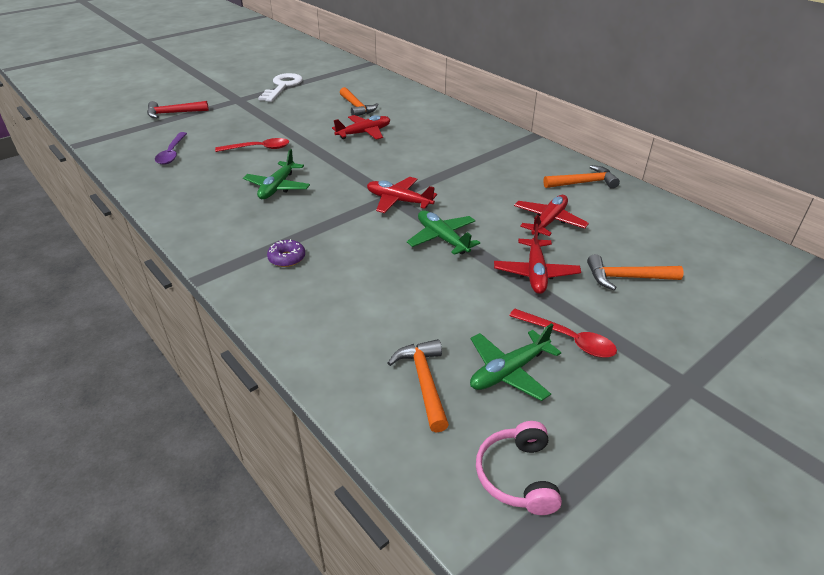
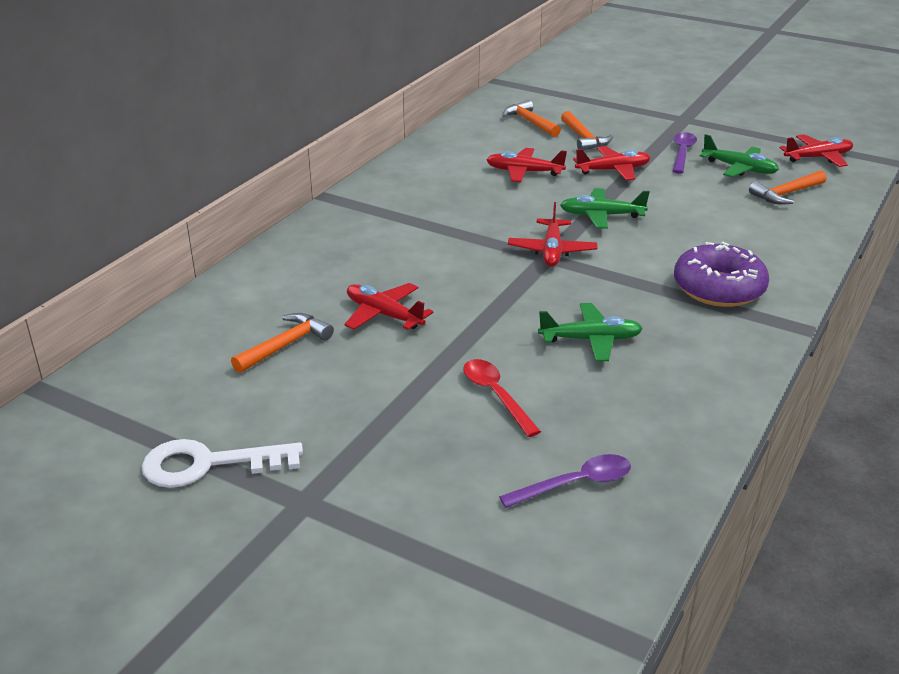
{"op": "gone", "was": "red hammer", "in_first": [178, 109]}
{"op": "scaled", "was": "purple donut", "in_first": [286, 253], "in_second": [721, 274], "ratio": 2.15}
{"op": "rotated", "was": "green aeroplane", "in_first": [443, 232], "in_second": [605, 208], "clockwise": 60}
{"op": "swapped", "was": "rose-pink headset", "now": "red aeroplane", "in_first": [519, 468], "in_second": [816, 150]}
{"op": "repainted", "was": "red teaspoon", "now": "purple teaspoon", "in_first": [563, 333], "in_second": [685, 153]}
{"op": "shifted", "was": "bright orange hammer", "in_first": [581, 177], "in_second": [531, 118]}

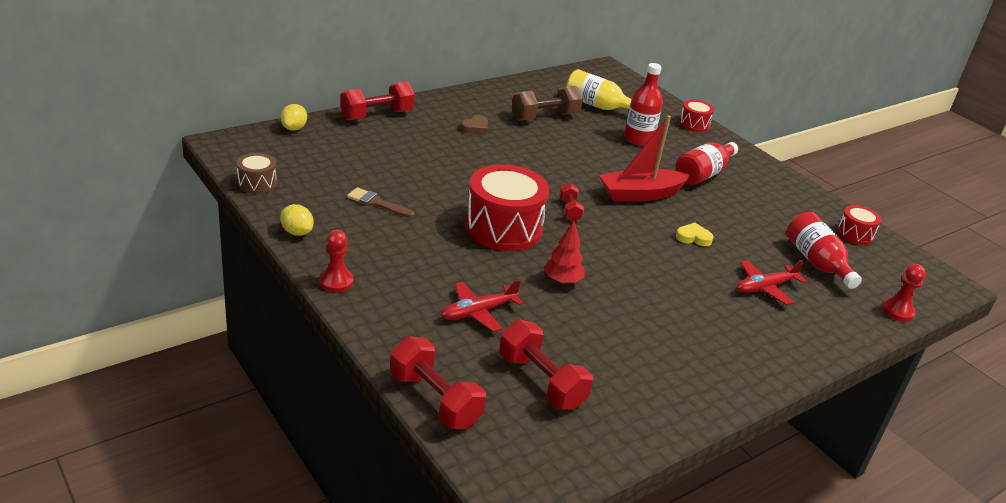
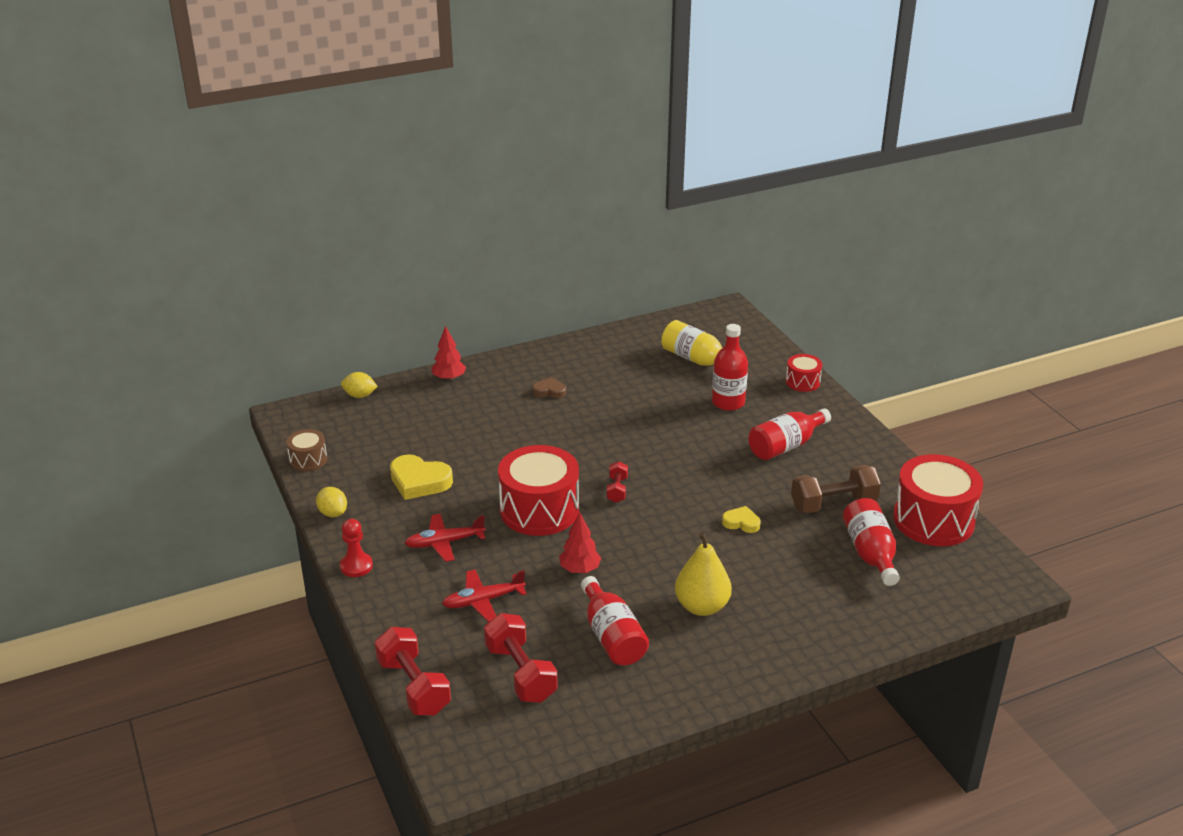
{"op": "rotated", "was": "bright yellow toy lemon", "in_first": [293, 117], "in_second": [359, 385], "clockwise": 75}
{"op": "swapped", "was": "red dumbbell", "now": "red toy tree", "in_first": [377, 101], "in_second": [448, 353]}
{"op": "swapped", "was": "brown paintbrush", "now": "bright yellow heart", "in_first": [380, 202], "in_second": [421, 477]}
{"op": "rotated", "was": "brown heart", "in_first": [474, 124], "in_second": [549, 387], "clockwise": -135}
{"op": "shifted", "was": "brown dumbbell", "in_first": [547, 103], "in_second": [836, 489]}
{"op": "gone", "was": "red toy boat", "in_first": [645, 159]}
{"op": "shifted", "was": "red aeroplane", "in_first": [772, 282], "in_second": [445, 538]}
{"op": "scaled", "was": "red toy drum", "in_first": [859, 225], "in_second": [938, 500], "ratio": 2.02}
{"op": "gone", "was": "red pawn", "in_first": [904, 293]}
{"op": "new", "now": "red flask", "in_second": [615, 621]}
{"op": "new", "now": "bright yellow pear", "in_second": [703, 574]}

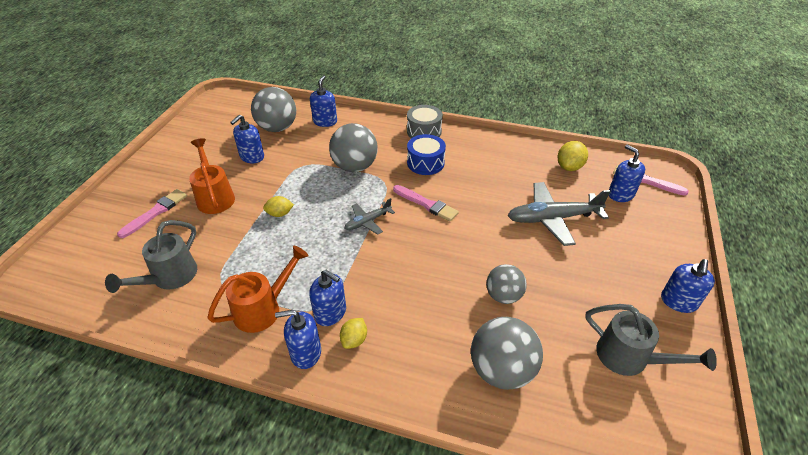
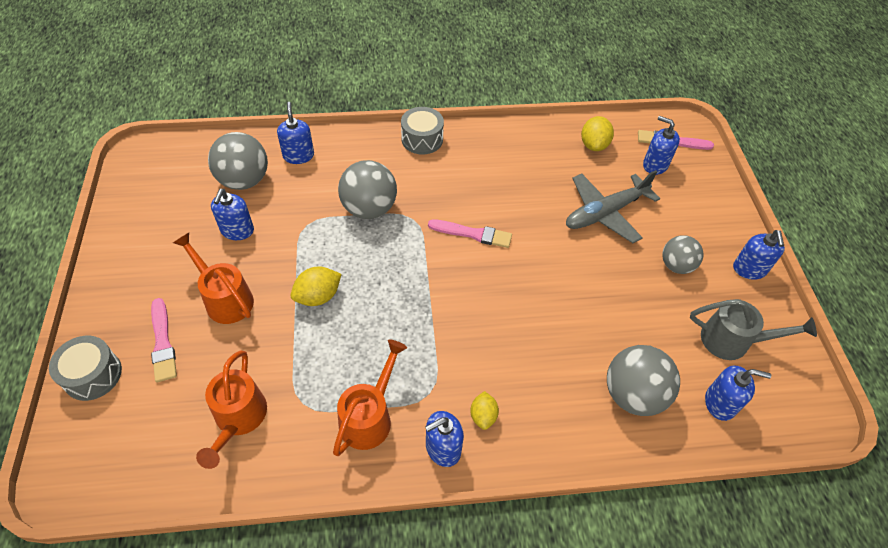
{"op": "repainted", "was": "grey sprinkling can", "now": "bright orange sprinkling can", "in_first": [151, 256], "in_second": [231, 410]}
{"op": "rotated", "was": "rose-pink paintbrush", "in_first": [152, 213], "in_second": [164, 340], "clockwise": 150}
{"op": "scaled", "was": "bright yellow toy lemon", "in_first": [278, 206], "in_second": [316, 286], "ratio": 1.5}
{"op": "shifted", "was": "cobalt soap pump", "in_first": [327, 298], "in_second": [738, 393]}
{"op": "gone", "was": "grey aeroplane", "in_first": [370, 216]}
{"op": "gone", "was": "cobalt toy drum", "in_first": [426, 154]}
{"op": "shifted", "was": "grey ball", "in_first": [506, 284], "in_second": [682, 254]}
{"op": "new", "now": "grey toy drum", "in_second": [85, 368]}

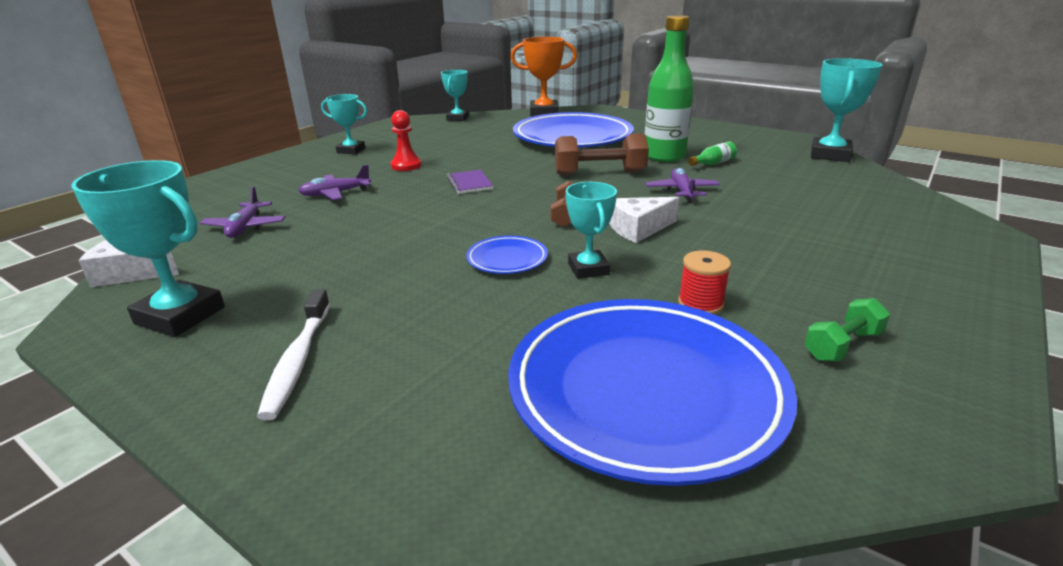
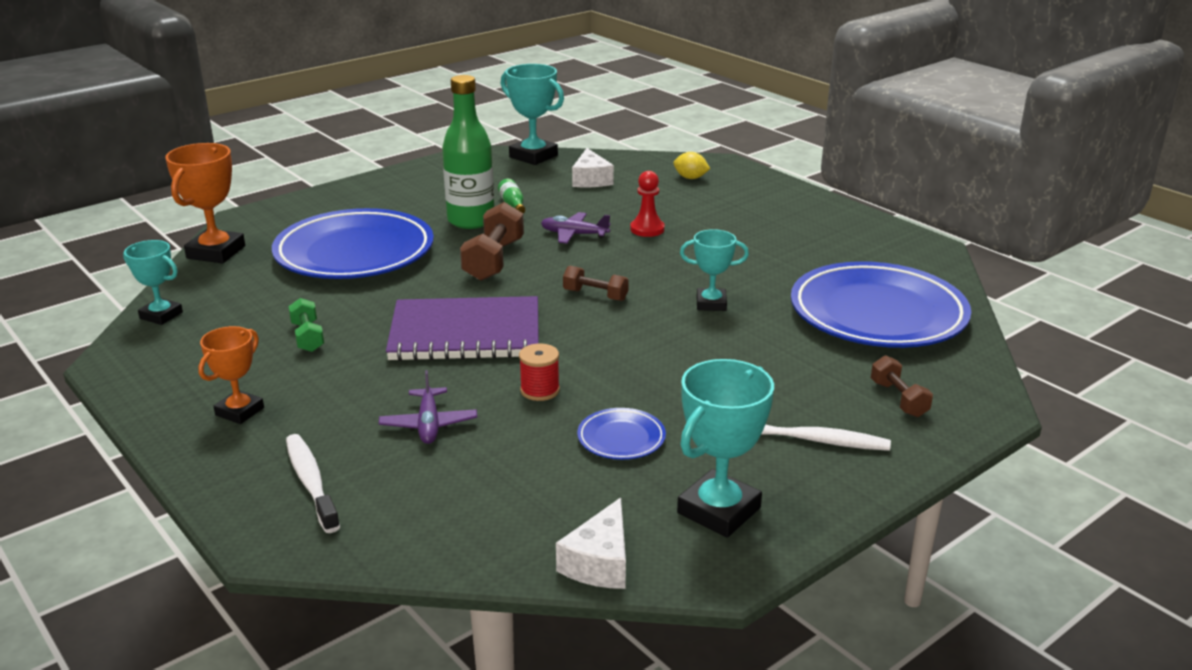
{"op": "gone", "was": "purple aeroplane", "in_first": [242, 212]}
{"op": "repainted", "was": "aqua trophy", "now": "bright orange trophy", "in_first": [344, 124], "in_second": [231, 375]}
{"op": "shifted", "was": "red pawn", "in_first": [406, 140], "in_second": [647, 204]}
{"op": "scaled", "was": "purple notebook", "in_first": [470, 182], "in_second": [462, 328], "ratio": 2.37}
{"op": "shifted", "was": "cobalt flat dish", "in_first": [507, 255], "in_second": [621, 434]}
{"op": "shifted", "was": "snow-white piece of cheese", "in_first": [644, 220], "in_second": [593, 167]}
{"op": "shifted", "was": "red reel of thread", "in_first": [704, 282], "in_second": [539, 372]}
{"op": "shifted", "was": "green dumbbell", "in_first": [847, 329], "in_second": [306, 325]}
{"op": "new", "now": "snow-white toothbrush", "in_second": [313, 483]}
{"op": "new", "now": "bright yellow toy lemon", "in_second": [691, 165]}
{"op": "new", "now": "brown dumbbell", "in_second": [902, 386]}

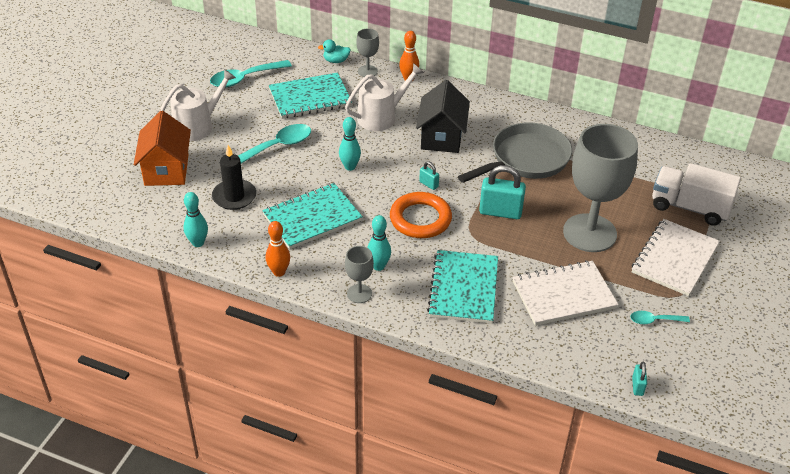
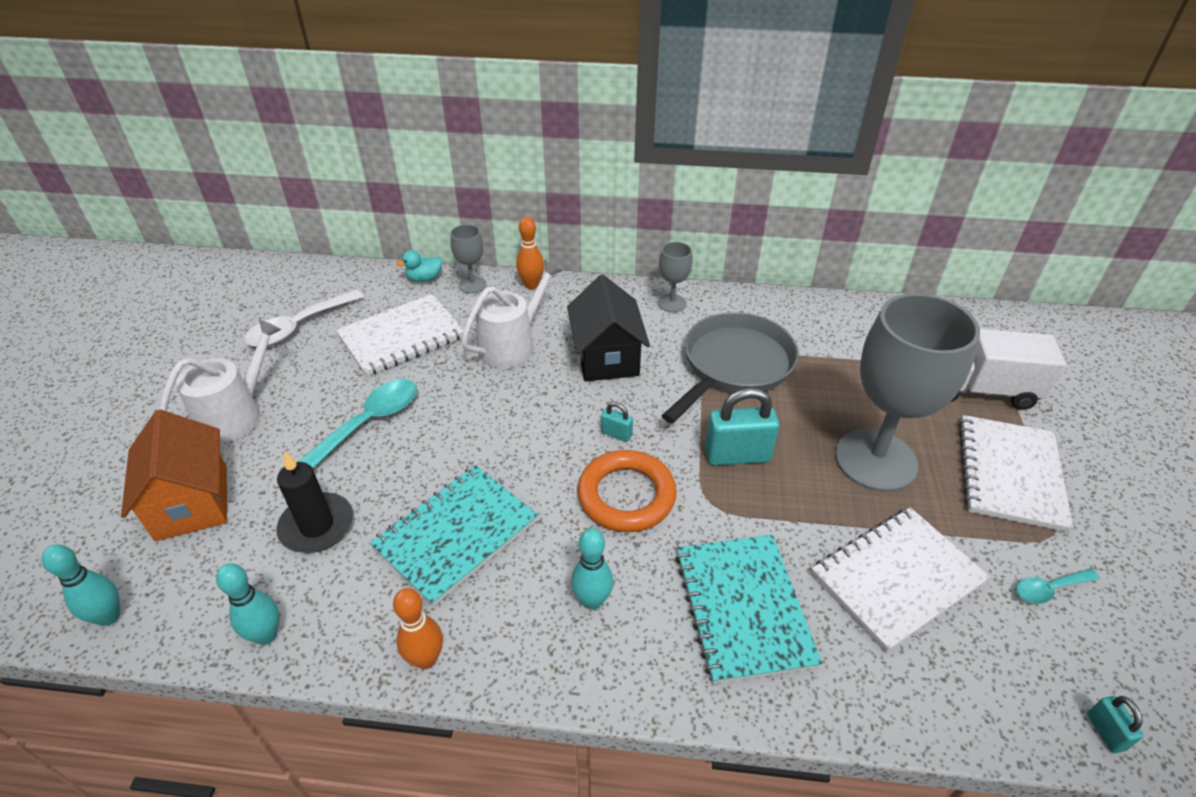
{"op": "repainted", "was": "aqua teaspoon", "now": "snow-white teaspoon", "in_first": [251, 73], "in_second": [304, 318]}
{"op": "repainted", "was": "aqua notebook", "now": "snow-white notebook", "in_first": [310, 96], "in_second": [400, 335]}
{"op": "shifted", "was": "aqua tenpin", "in_first": [350, 144], "in_second": [81, 585]}
{"op": "shifted", "was": "grey goblet", "in_first": [359, 274], "in_second": [675, 277]}

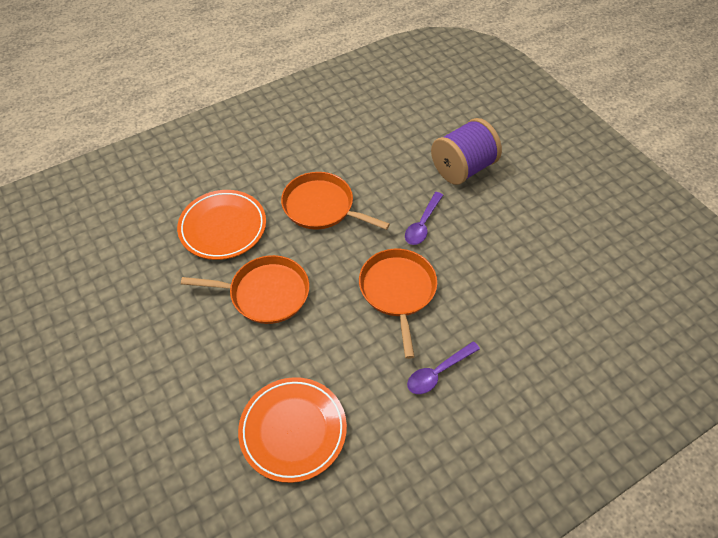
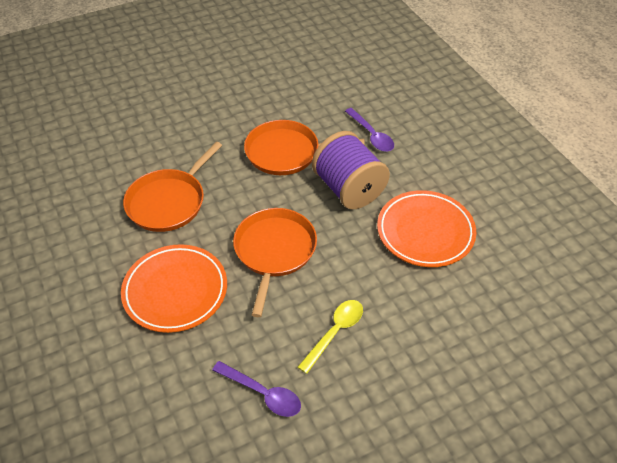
{"op": "shifted", "was": "purple teaspoon", "in_first": [424, 218], "in_second": [256, 389]}
{"op": "shifted", "was": "purple reel of thread", "in_first": [466, 151], "in_second": [351, 170]}
{"op": "new", "now": "bright yellow teaspoon", "in_second": [330, 337]}

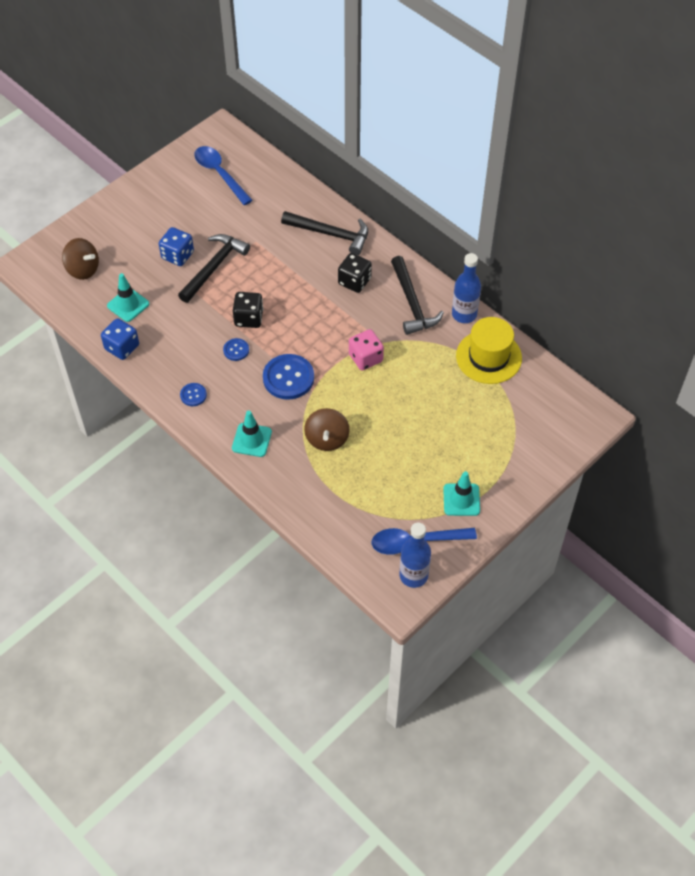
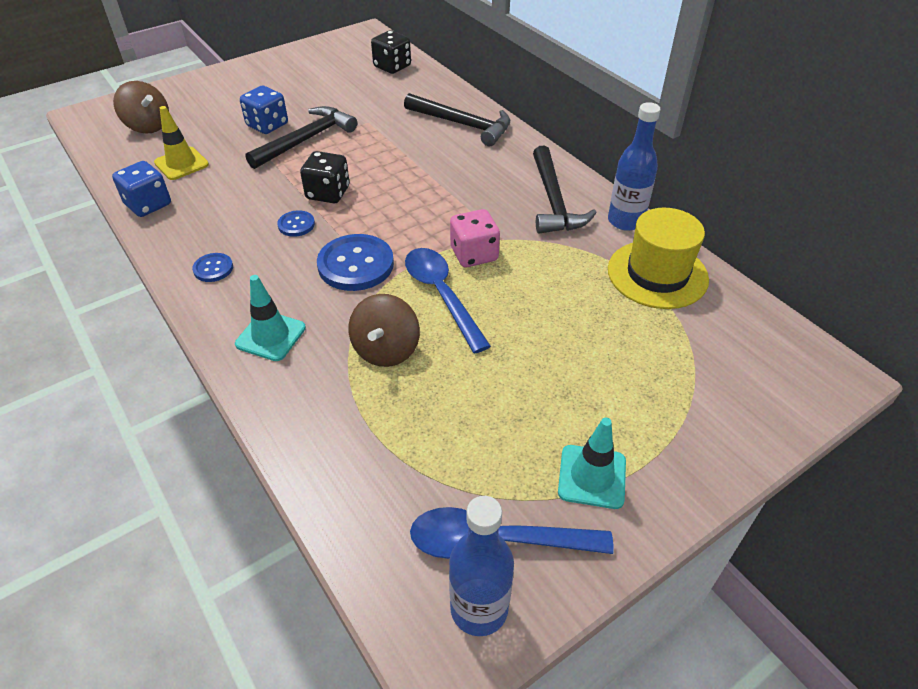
{"op": "repainted", "was": "aqua safety cone", "now": "bright yellow safety cone", "in_first": [128, 297], "in_second": [181, 143]}
{"op": "shifted", "was": "cobalt teaspoon", "in_first": [223, 175], "in_second": [448, 300]}
{"op": "shifted", "was": "ebony game die", "in_first": [355, 273], "in_second": [391, 52]}

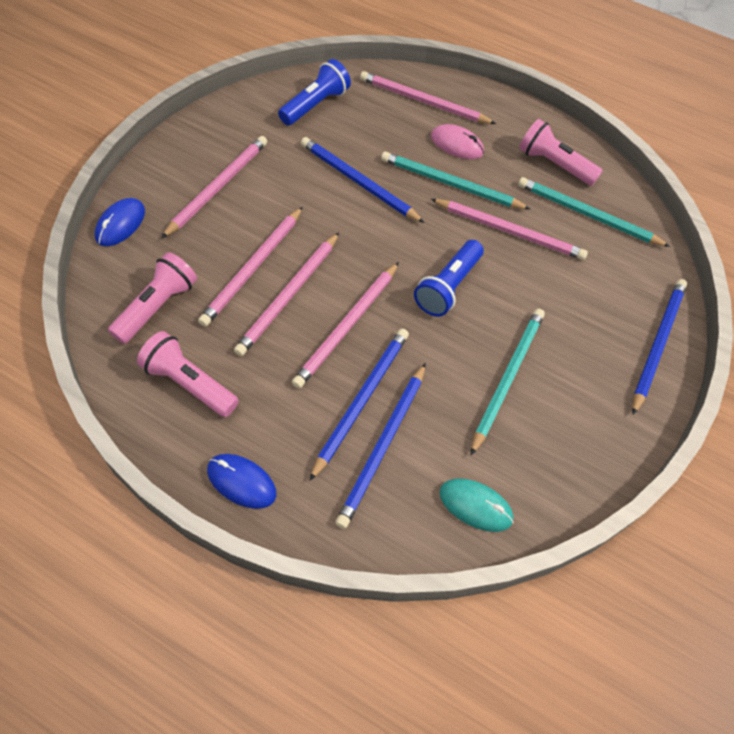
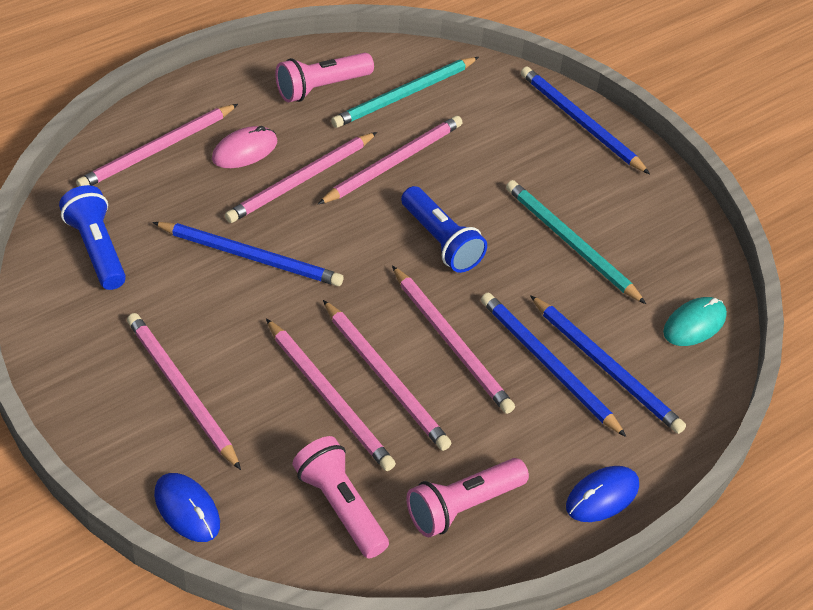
{"op": "rotated", "was": "cobalt lead pencil", "in_first": [363, 180], "in_second": [247, 254], "clockwise": -135}
{"op": "repainted", "was": "aqua lead pencil", "now": "rose-pink lead pencil", "in_first": [455, 180], "in_second": [301, 177]}

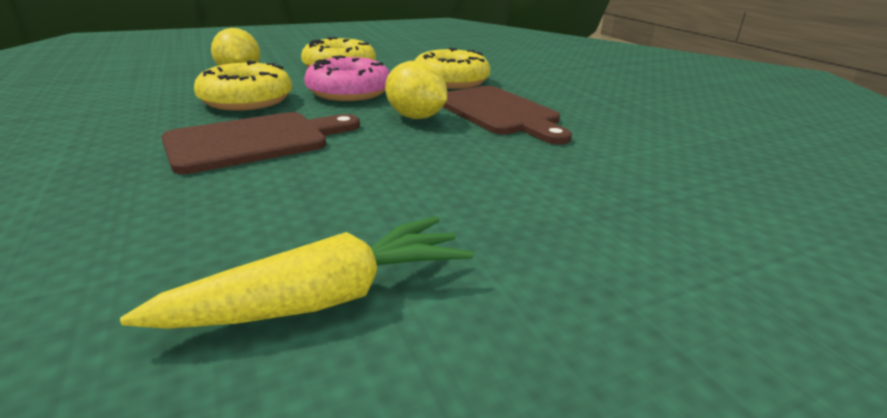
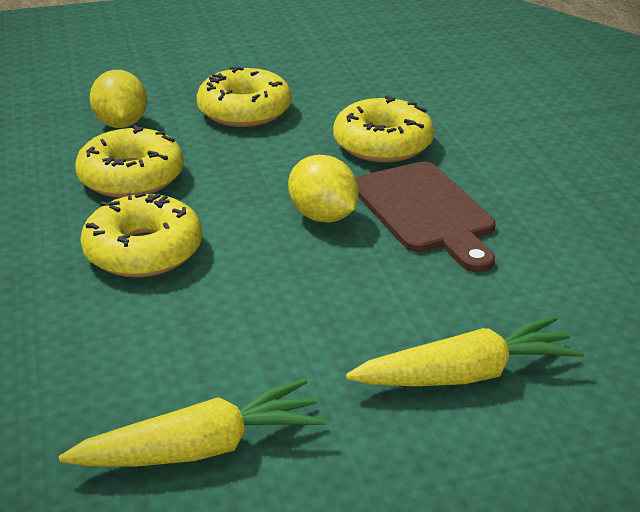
{"op": "swapped", "was": "brown chopping board", "now": "bright yellow donut", "in_first": [260, 143], "in_second": [141, 234]}
{"op": "gone", "was": "rose-pink donut", "in_first": [347, 78]}
{"op": "new", "now": "bright yellow root vegetable", "in_second": [465, 351]}

